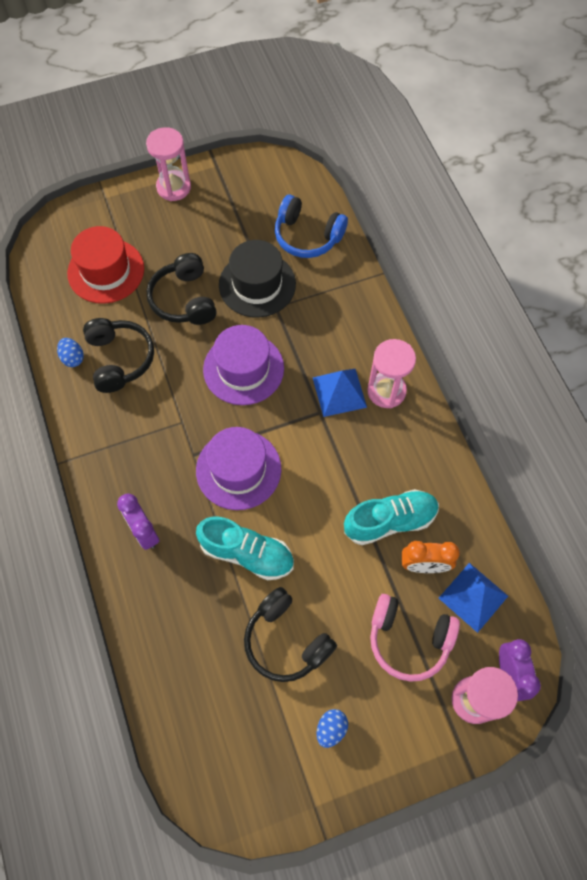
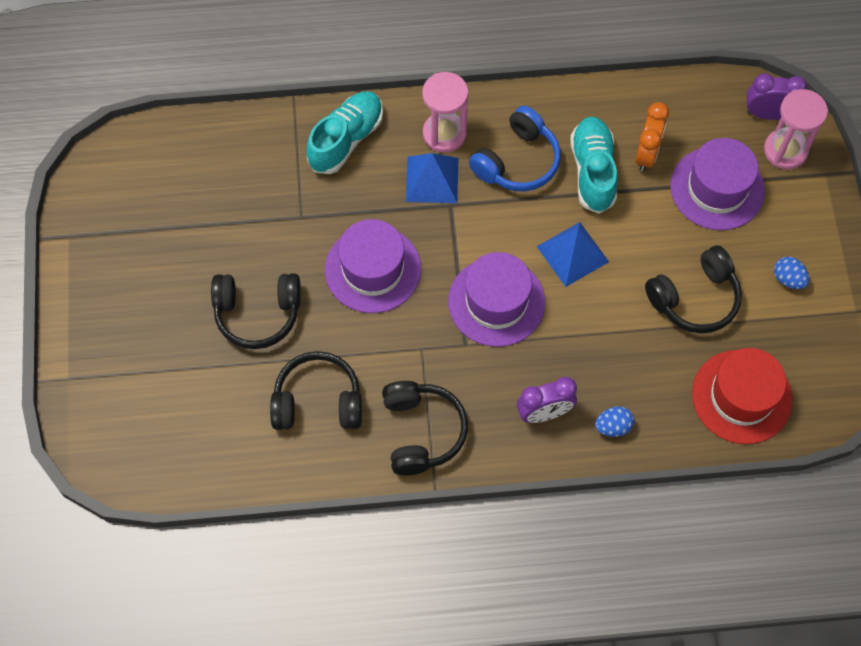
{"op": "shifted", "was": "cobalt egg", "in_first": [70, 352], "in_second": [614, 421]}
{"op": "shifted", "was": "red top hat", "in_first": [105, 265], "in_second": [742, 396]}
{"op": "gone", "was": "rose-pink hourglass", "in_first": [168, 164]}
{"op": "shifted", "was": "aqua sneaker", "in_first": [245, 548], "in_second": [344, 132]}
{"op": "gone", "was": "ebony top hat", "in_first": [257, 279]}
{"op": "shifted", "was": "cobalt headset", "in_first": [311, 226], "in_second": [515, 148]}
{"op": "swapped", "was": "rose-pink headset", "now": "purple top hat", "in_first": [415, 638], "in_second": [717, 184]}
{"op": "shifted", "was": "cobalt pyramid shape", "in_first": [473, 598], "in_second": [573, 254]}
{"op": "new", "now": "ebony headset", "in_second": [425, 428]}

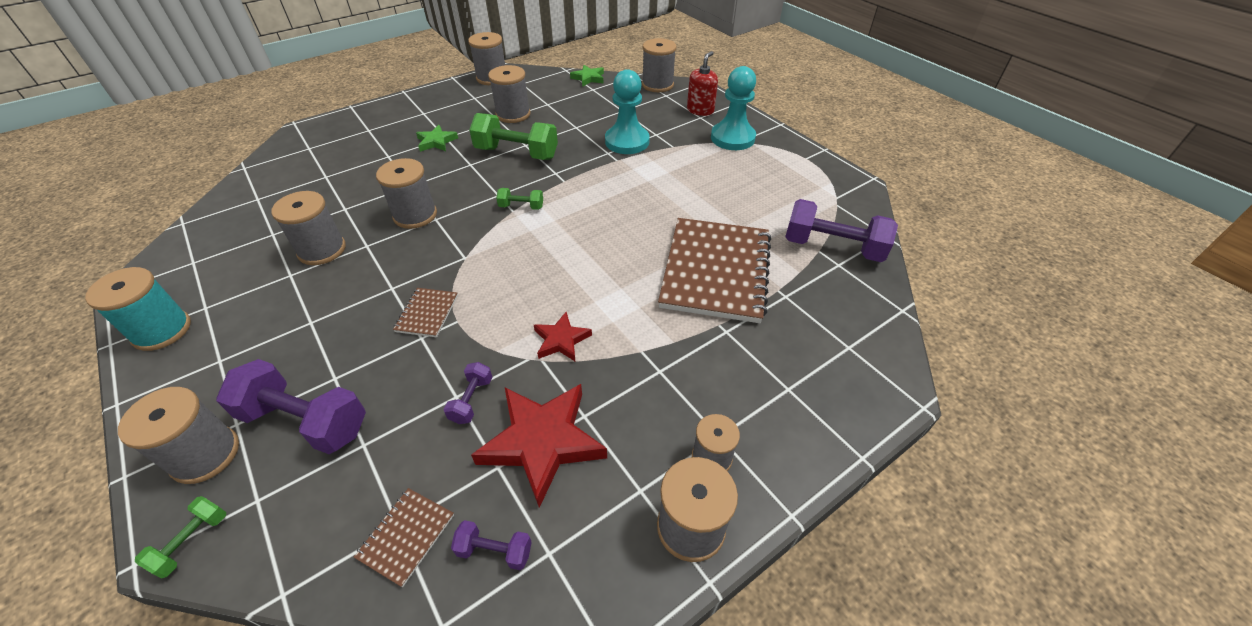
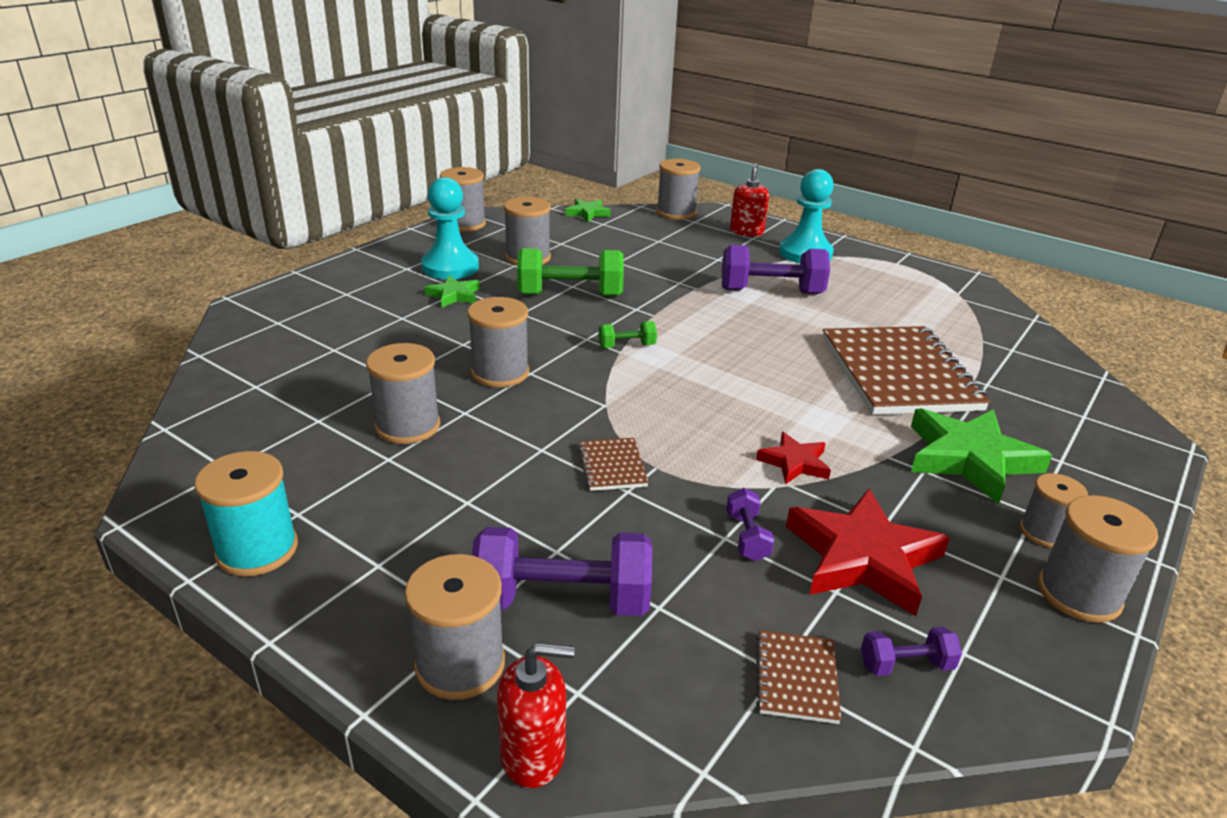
{"op": "swapped", "was": "green dumbbell", "now": "red soap pump", "in_first": [180, 537], "in_second": [536, 715]}
{"op": "shifted", "was": "aqua pawn", "in_first": [627, 111], "in_second": [450, 228]}
{"op": "shifted", "was": "purple dumbbell", "in_first": [841, 230], "in_second": [776, 269]}
{"op": "new", "now": "green star shape", "in_second": [981, 456]}

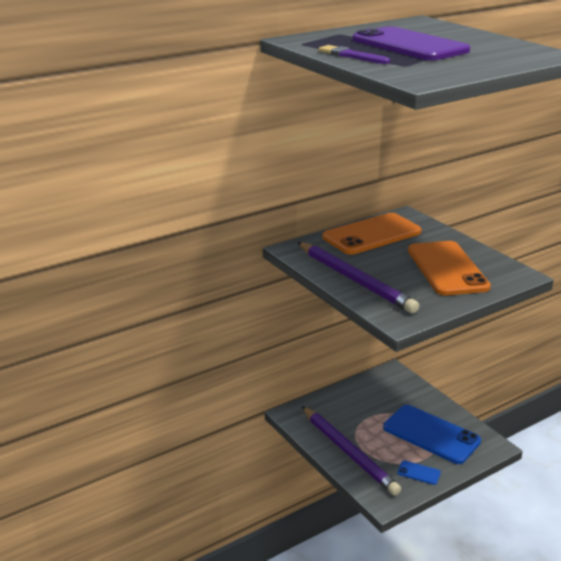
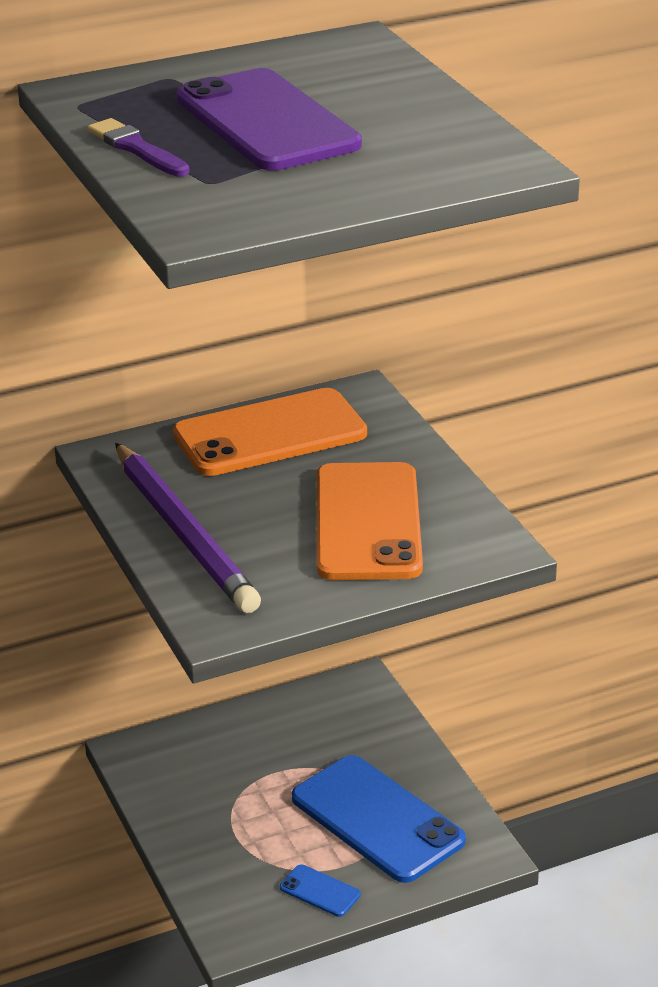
{"op": "gone", "was": "purple lead pencil", "in_first": [351, 451]}

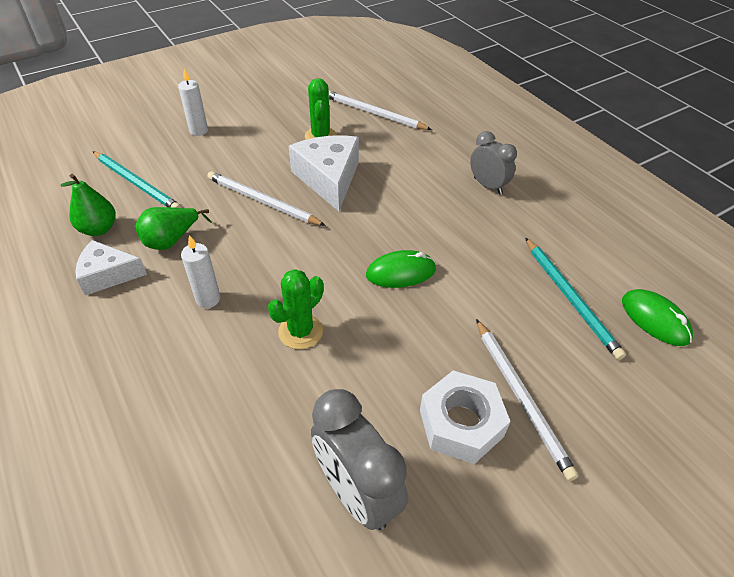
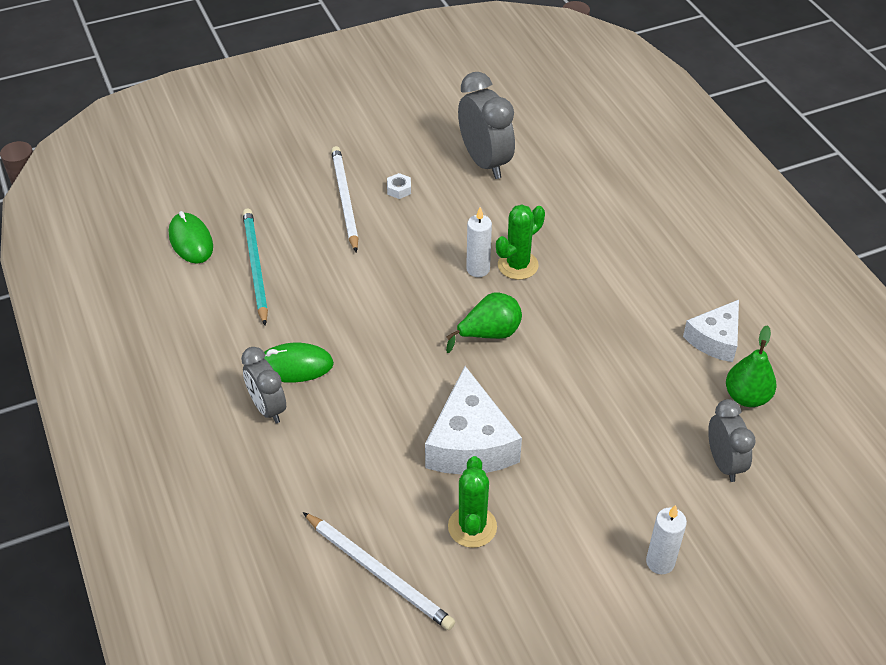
{"op": "rotated", "was": "snow-white piece of cheese", "in_first": [111, 268], "in_second": [711, 331], "clockwise": 120}
{"op": "swapped", "was": "aqua lead pencil", "now": "grey alarm clock", "in_first": [137, 179], "in_second": [732, 440]}
{"op": "shifted", "was": "green pear", "in_first": [173, 228], "in_second": [484, 322]}
{"op": "shifted", "was": "snow-white wax candle", "in_first": [201, 271], "in_second": [479, 242]}
{"op": "gone", "was": "snow-white lead pencil", "in_first": [266, 198]}
{"op": "shifted", "was": "green PC mouse", "in_first": [401, 269], "in_second": [299, 363]}
{"op": "scaled", "was": "snow-white hexagon nut", "in_first": [465, 417], "in_second": [399, 186], "ratio": 0.41}

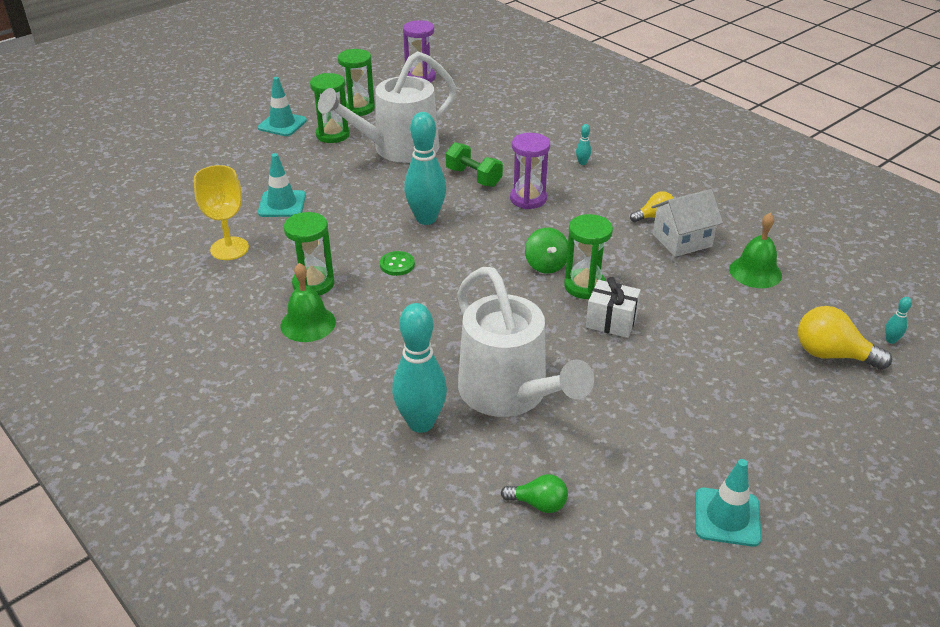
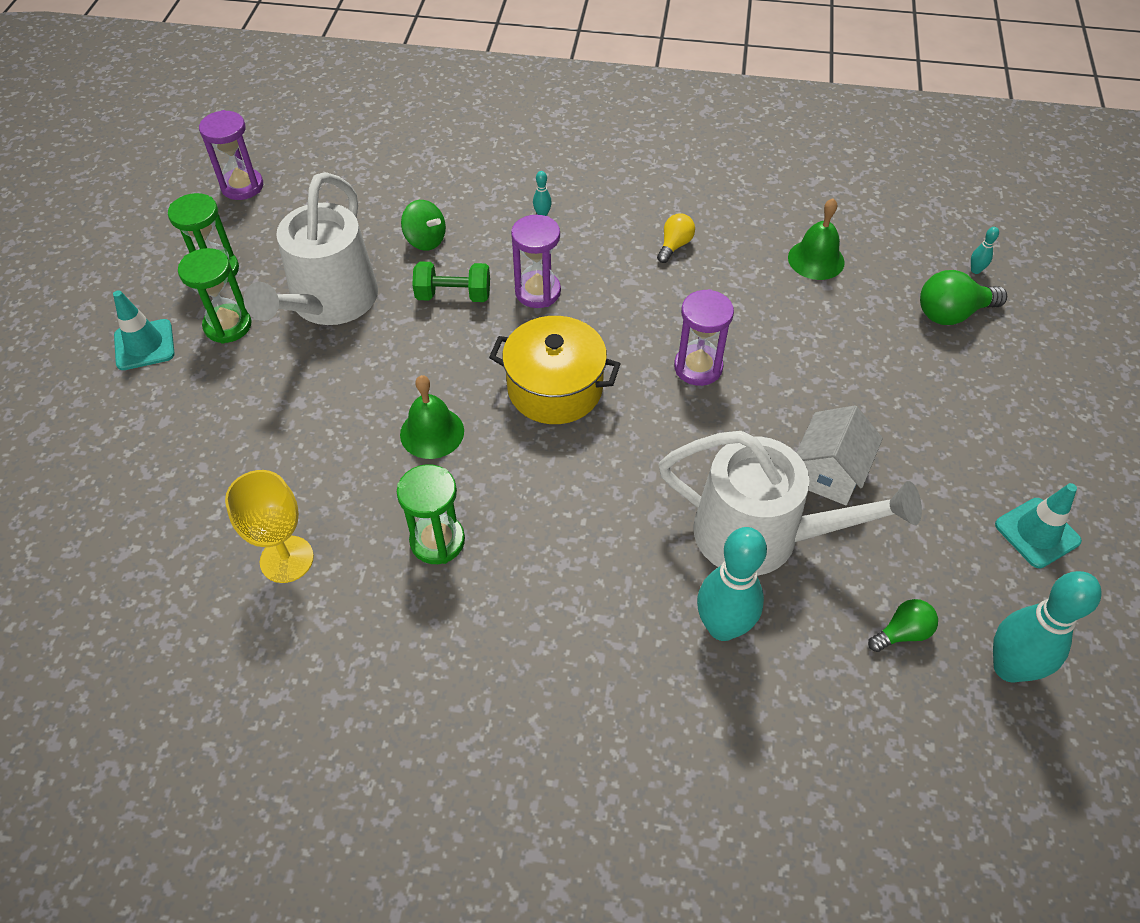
{"op": "gone", "was": "aqua safety cone", "in_first": [282, 185]}
{"op": "shifted", "was": "green bell", "in_first": [308, 302], "in_second": [432, 417]}
{"op": "gone", "was": "green shirt button", "in_first": [397, 263]}
{"op": "shifted", "was": "aqua tenpin", "in_first": [425, 168], "in_second": [1047, 627]}
{"op": "shifted", "was": "green whirligig", "in_first": [546, 251], "in_second": [423, 225]}
{"op": "repainted", "was": "green hourglass", "now": "purple hourglass", "in_first": [588, 256], "in_second": [704, 337]}
{"op": "gone", "was": "snow-white wrapped gift", "in_first": [613, 307]}
{"op": "shifted", "was": "snow-white cottage", "in_first": [687, 223], "in_second": [839, 455]}
{"op": "repainted", "was": "bright yellow lightbulb", "now": "green lightbulb", "in_first": [845, 338], "in_second": [963, 297]}
{"op": "new", "now": "bright yellow stockpot", "in_second": [555, 370]}

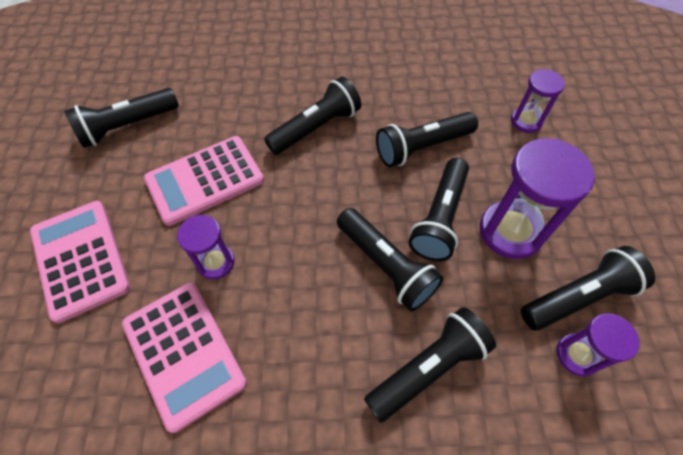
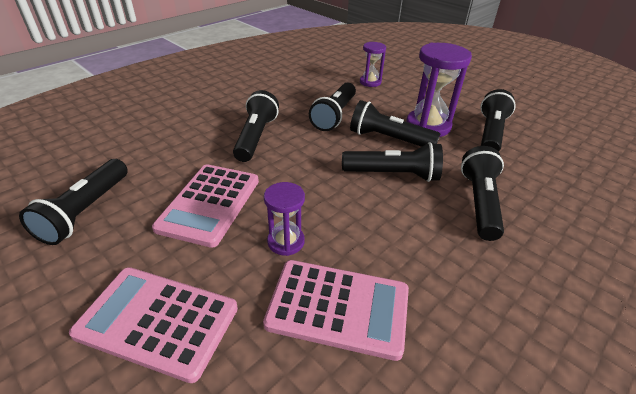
{"op": "rotated", "was": "ebony pocket torch", "in_first": [439, 209], "in_second": [395, 123], "clockwise": 135}
{"op": "gone", "was": "purple hourglass", "in_first": [598, 345]}

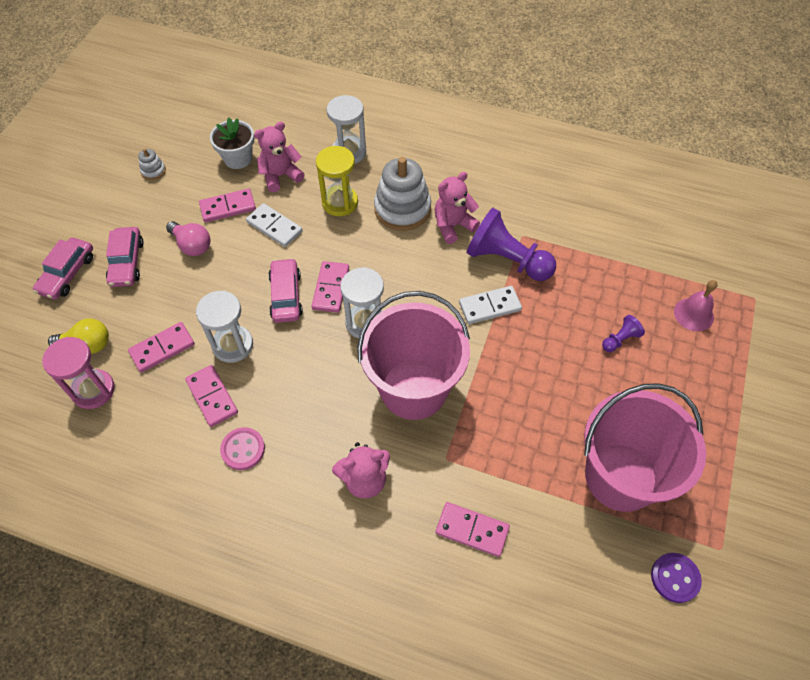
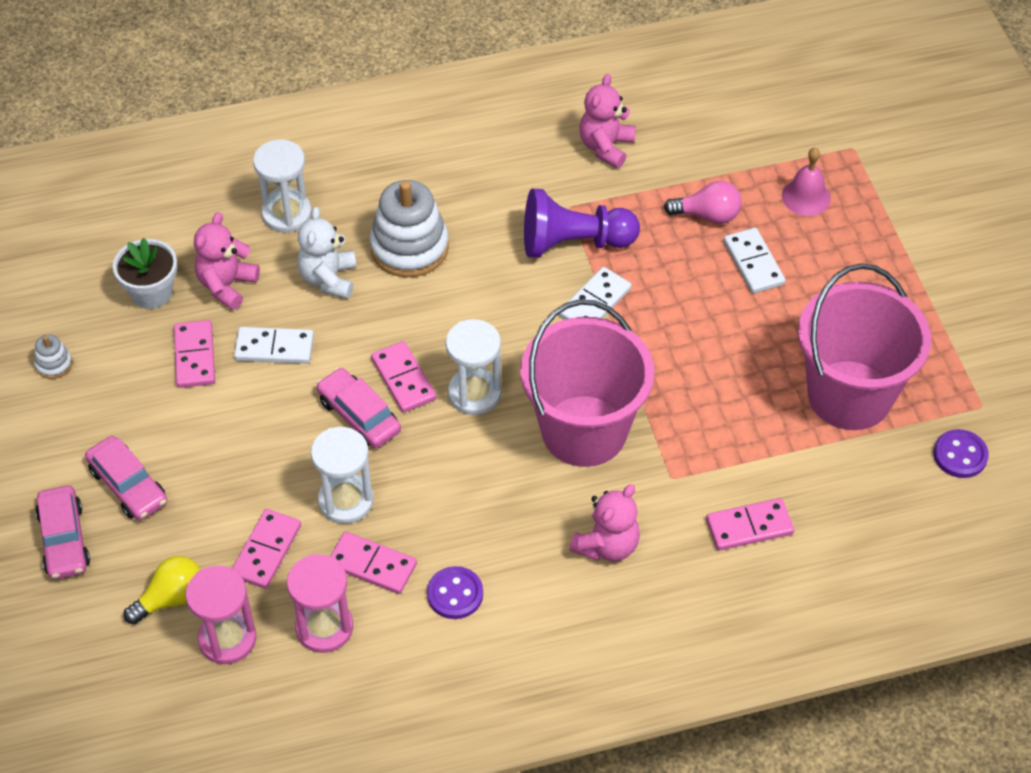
{"op": "shifted", "was": "rose-pink lightbulb", "in_first": [188, 238], "in_second": [703, 202]}
{"op": "rotated", "was": "rose-pink domino piece", "in_first": [227, 206], "in_second": [194, 354], "clockwise": -45}
{"op": "repainted", "was": "rose-pink shirt button", "now": "purple shirt button", "in_first": [242, 448], "in_second": [455, 592]}
{"op": "swapped", "was": "bright yellow hourglass", "now": "snow-white stuffed bear", "in_first": [337, 181], "in_second": [326, 253]}
{"op": "shifted", "was": "rose-pink stuffed bear", "in_first": [457, 208], "in_second": [607, 121]}
{"op": "swapped", "was": "purple pawn", "now": "snow-white domino piece", "in_first": [623, 333], "in_second": [754, 261]}
{"op": "new", "now": "rose-pink hourglass", "in_second": [320, 603]}

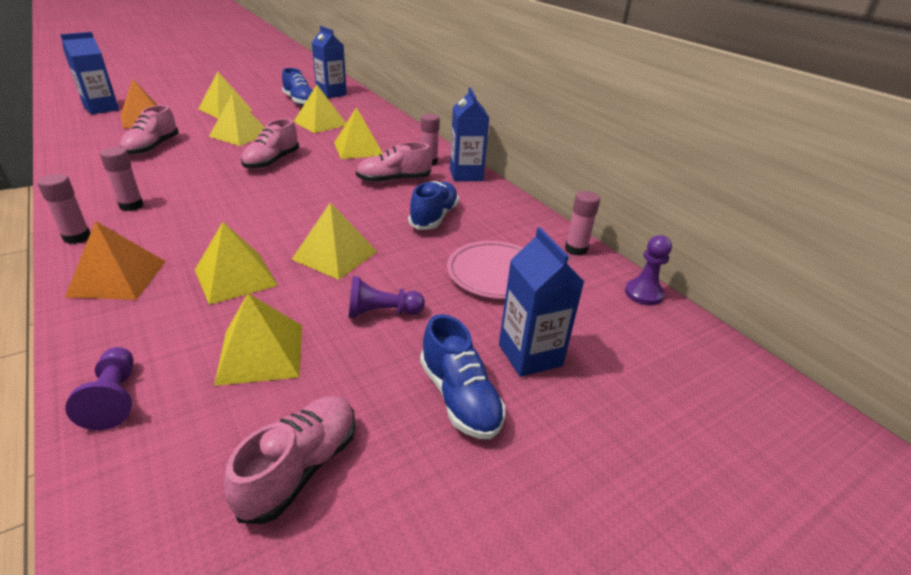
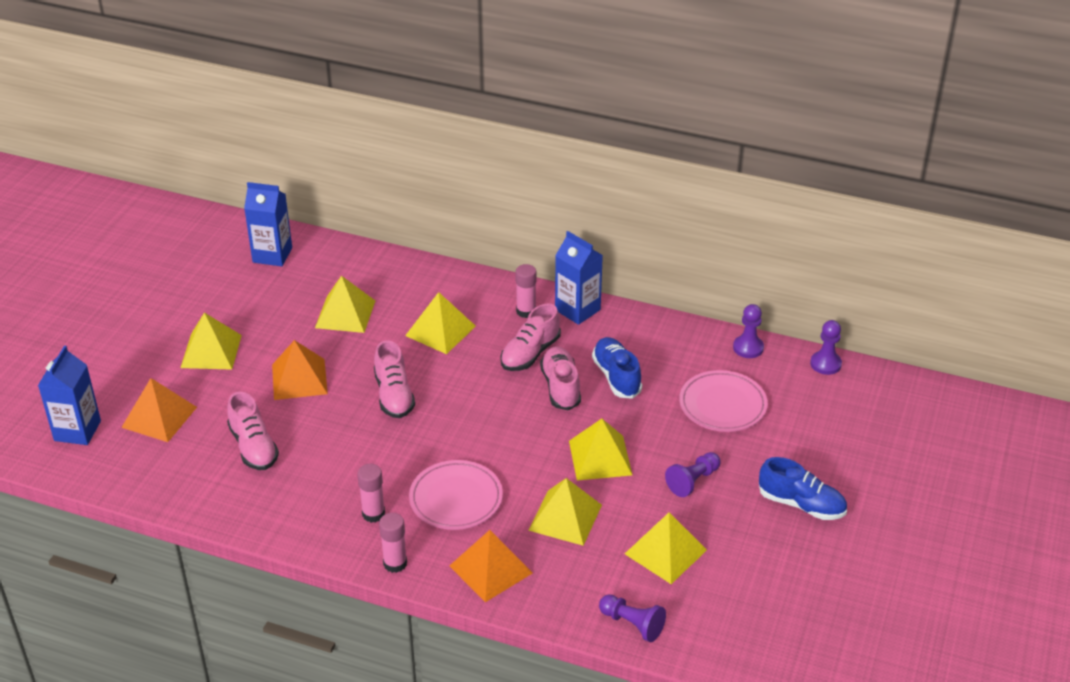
{"op": "repainted", "was": "bright yellow pyramid shape", "now": "bright orange pyramid shape", "in_first": [237, 119], "in_second": [300, 370]}
{"op": "shifted", "was": "rose-pink sneaker", "in_first": [290, 460], "in_second": [560, 378]}
{"op": "gone", "was": "cobalt sneaker", "in_first": [297, 87]}
{"op": "gone", "was": "cobalt milk carton", "in_first": [542, 302]}
{"op": "swapped", "was": "rose-pink glue stick", "now": "purple pawn", "in_first": [582, 223], "in_second": [748, 331]}
{"op": "new", "now": "rose-pink flat dish", "in_second": [456, 495]}

